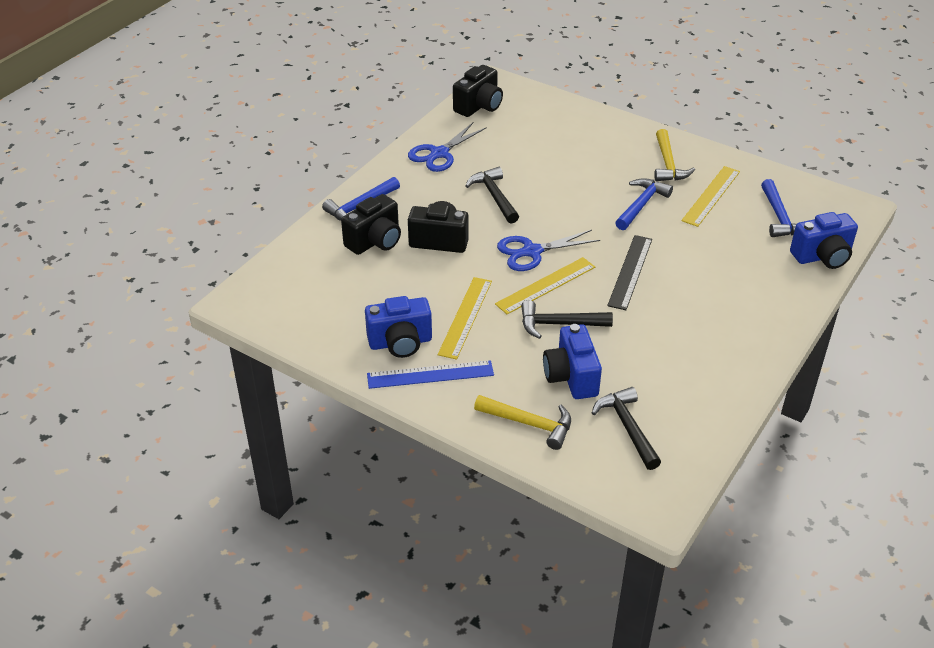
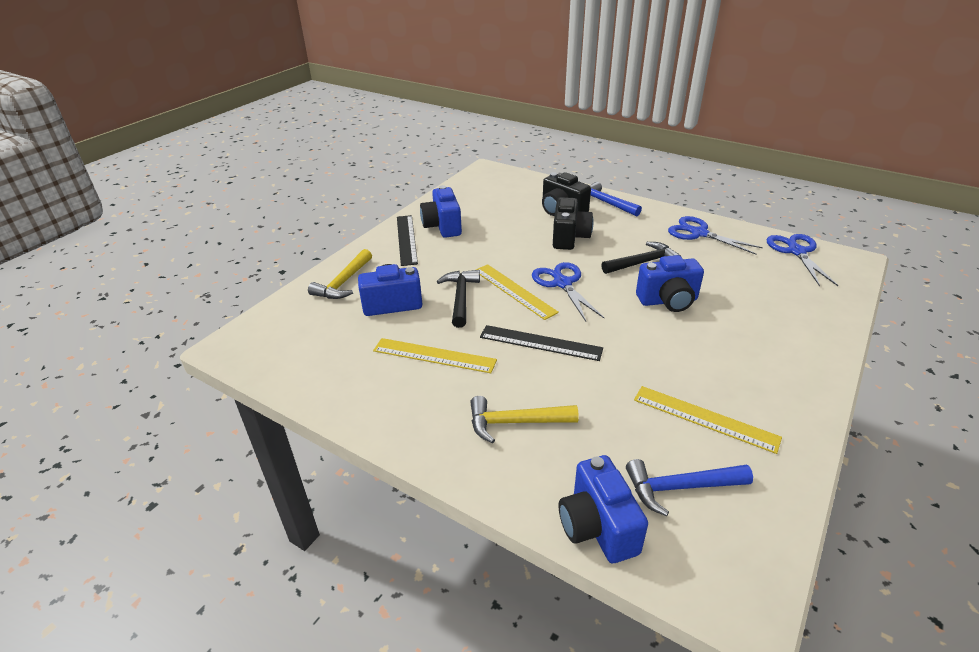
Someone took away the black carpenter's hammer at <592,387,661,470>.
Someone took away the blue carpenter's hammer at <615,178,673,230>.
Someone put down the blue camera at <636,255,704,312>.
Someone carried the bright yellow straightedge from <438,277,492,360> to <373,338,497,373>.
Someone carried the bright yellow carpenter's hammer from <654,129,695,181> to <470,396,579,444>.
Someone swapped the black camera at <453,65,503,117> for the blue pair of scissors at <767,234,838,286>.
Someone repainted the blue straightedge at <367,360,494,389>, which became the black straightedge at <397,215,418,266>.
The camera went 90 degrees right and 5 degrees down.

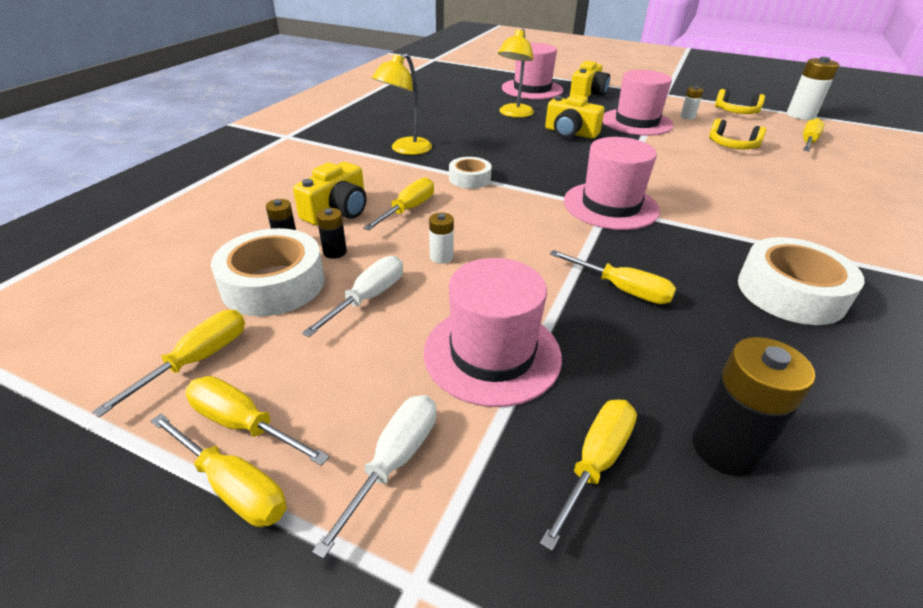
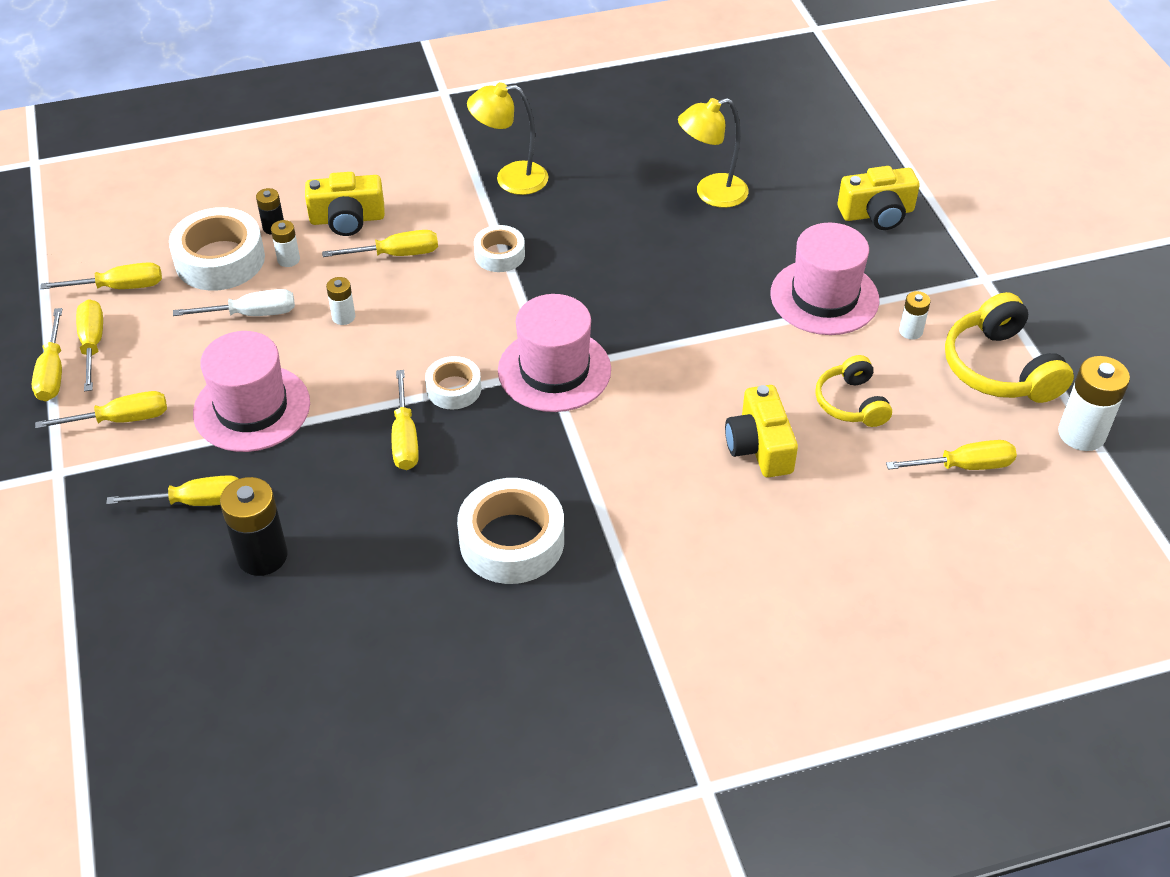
Someone took away the rose-pink tall hat at <502,43,563,99>.
Someone put down the white tape at <425,356,481,410>.
Someone carried the bright yellow camera from <545,95,605,139> to <725,385,798,478>.
Someone repainted the white screwdriver at <312,395,436,559>, which became the bright yellow screwdriver at <35,391,167,429>.
Someone repainted the black AA battery at <316,208,347,259>, which became the white AA battery at <271,220,300,267>.
Someone scaled the bright yellow headphones at <715,89,765,114> by 1.60.
The camera went 50 degrees right and 10 degrees up.

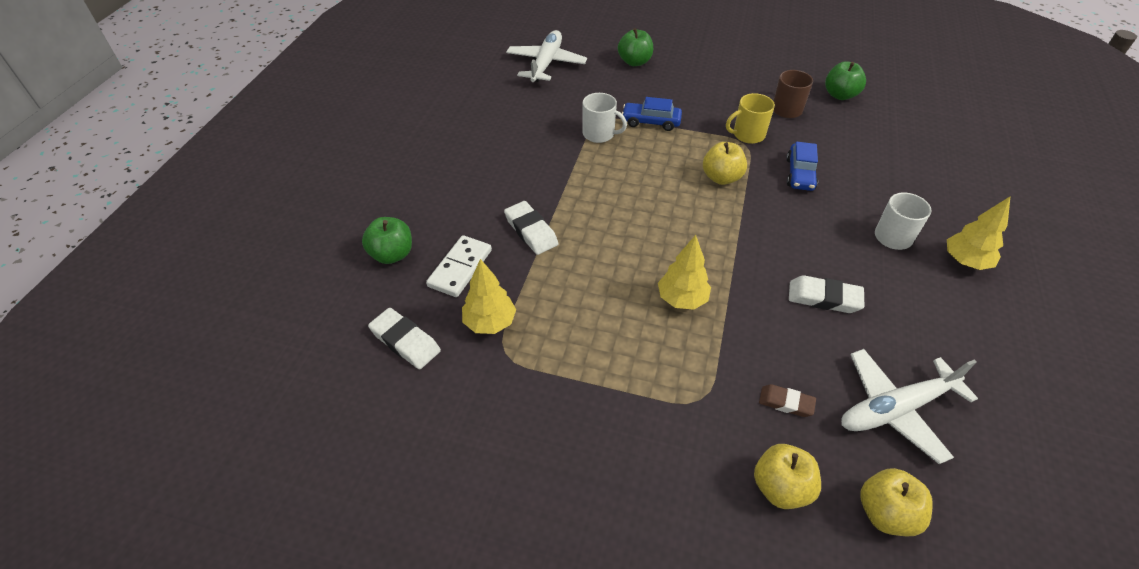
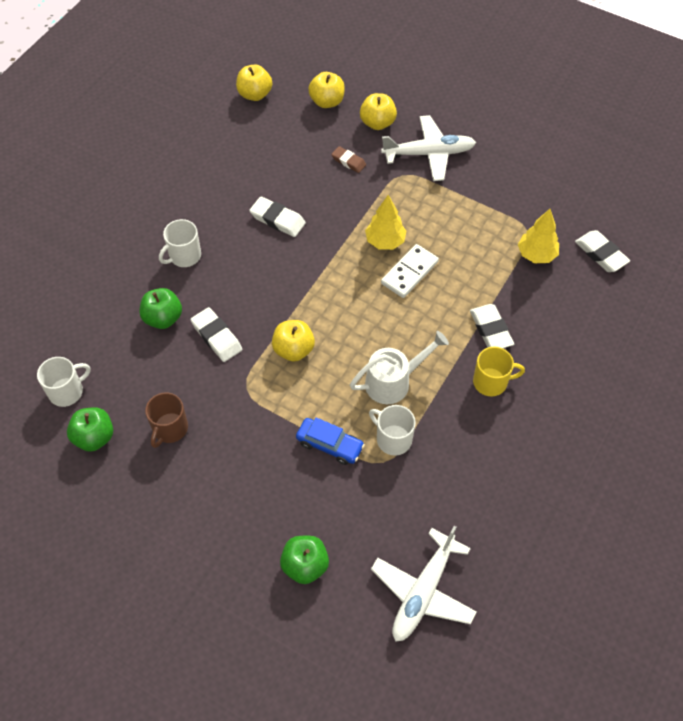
Someone took away the bright yellow fir tree at <947,196,1011,270>.
Someone put down the white coffee mug at <37,357,91,407>.
Someone put down the bright yellow toy apple at <236,64,272,101>.
Someone put down the white watering can at <350,331,449,404>.
Someone carried the emerald toy apple from <362,217,412,264> to <140,288,182,329>.
Someone carried the white domino tile from <426,235,492,297> to <381,244,439,298>.
Someone carried the bright yellow coffee mug from <726,93,775,144> to <473,347,525,396>.
Someone carried the white plane from <841,349,978,464> to <381,115,476,181>.
Someone swapped the blue automobile at <786,142,818,191> for the white eraser at <191,307,242,362>.
The camera went 165 degrees left and 10 degrees up.

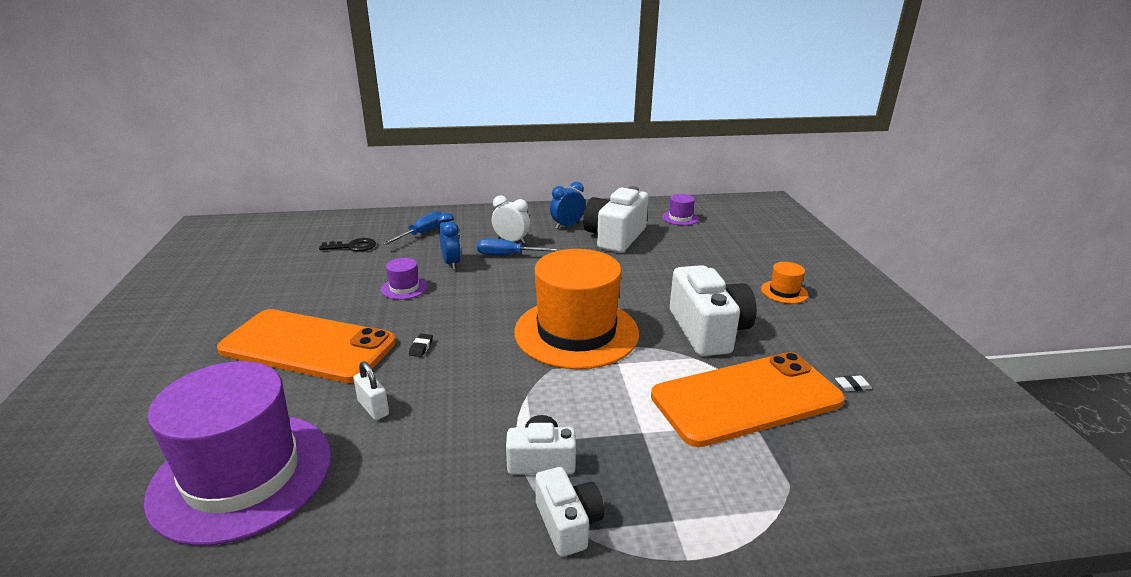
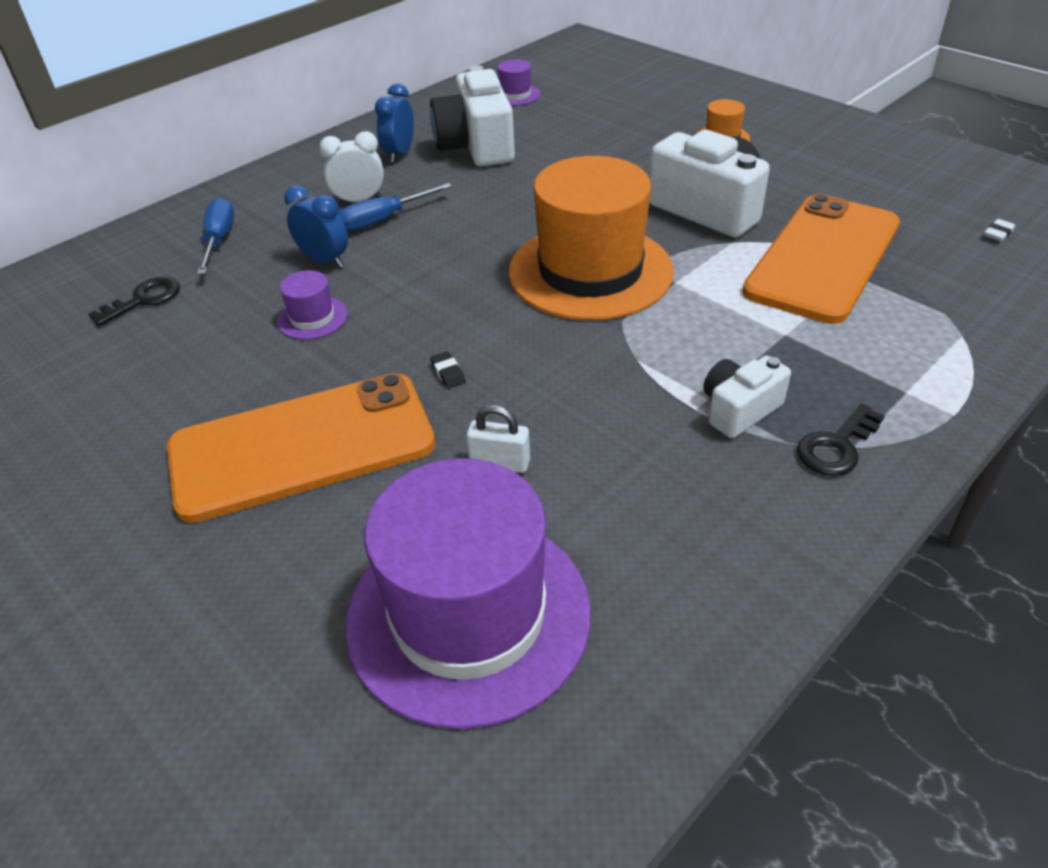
Someone carried the white eraser from <835,376,872,391> to <984,219,1015,241>.
Someone swapped the white camera at <535,467,604,557> for the black latchkey at <797,404,885,476>.
The camera went 35 degrees left and 15 degrees up.

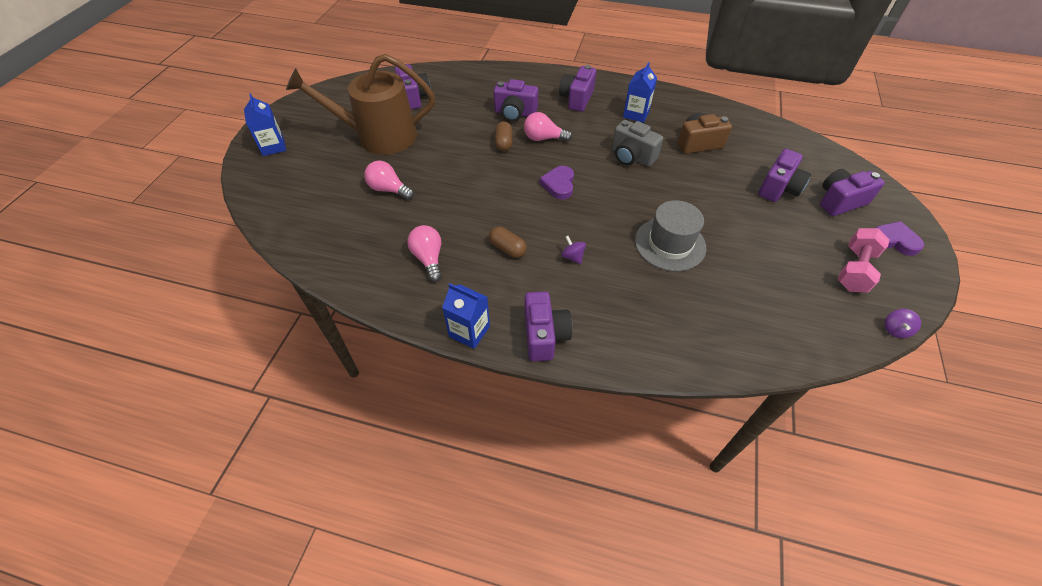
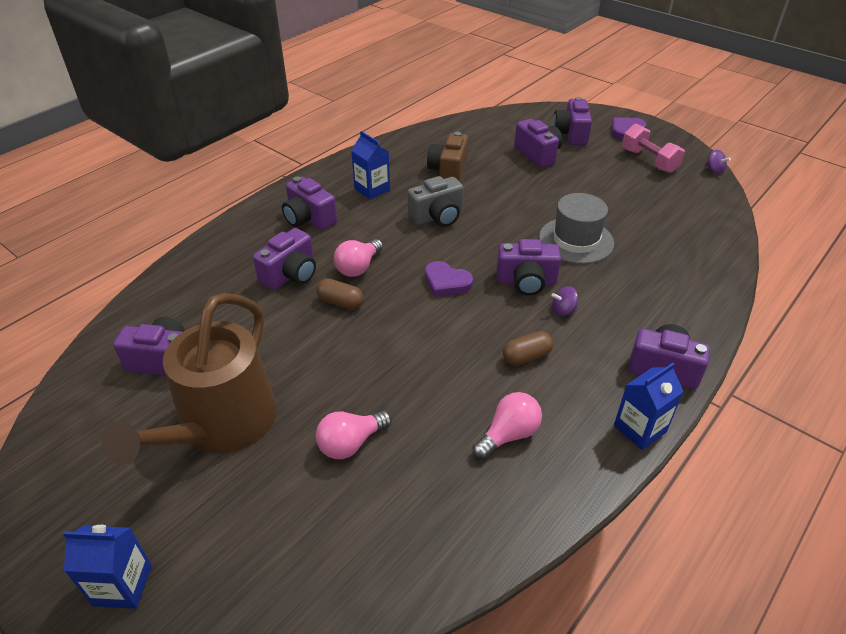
Someone put down the royal purple camera at <496,239,561,296>.
Someone rotated the rose-pink light bulb at <407,225,442,282> by 135 degrees clockwise.
The camera went 65 degrees left and 10 degrees down.

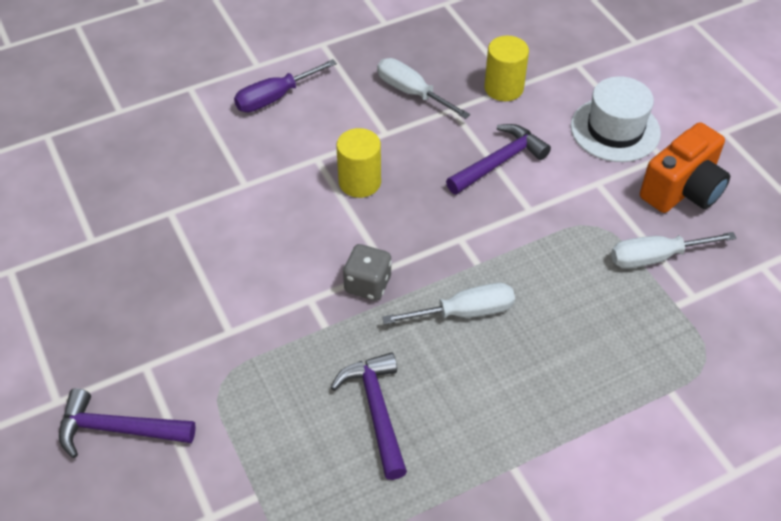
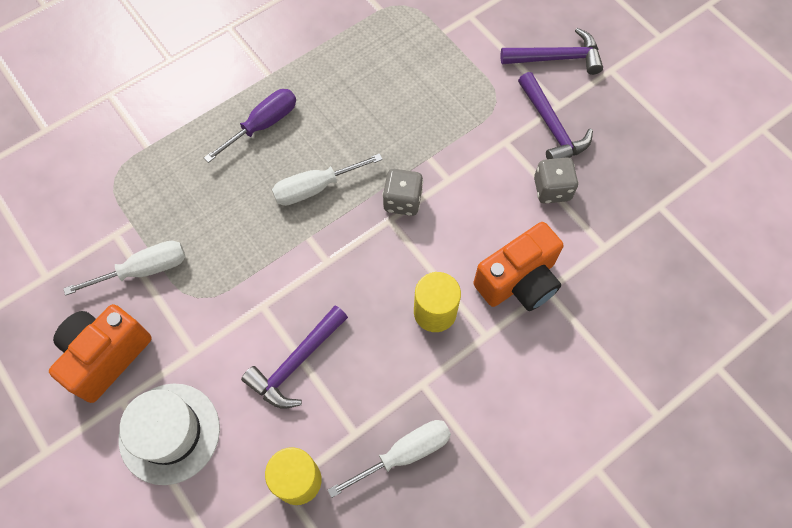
Someone put down the orange-coloured camera at <473,222,563,311>.
Someone put down the gray die at <534,157,579,204>.
Someone carried the royal purple screwdriver from <234,59,337,112> to <204,89,296,163>.
Someone carried the royal purple carpenter's hammer from <331,352,407,480> to <518,72,593,159>.
Someone rotated the white screwdriver at <377,58,470,119> by 60 degrees counterclockwise.
The camera went 170 degrees right and 15 degrees up.

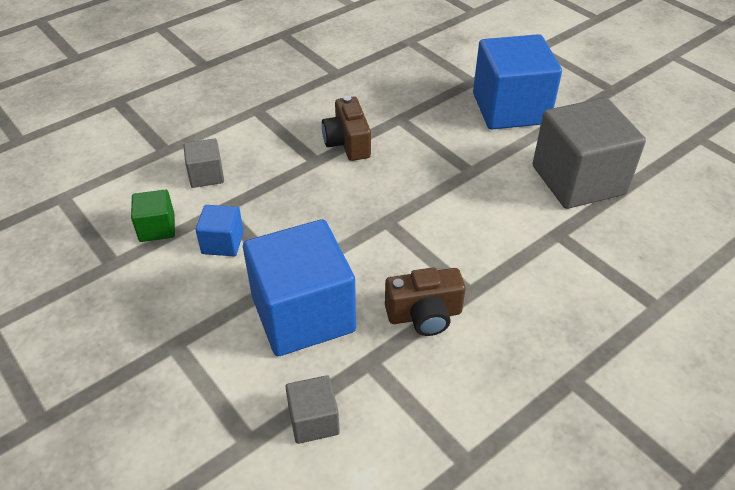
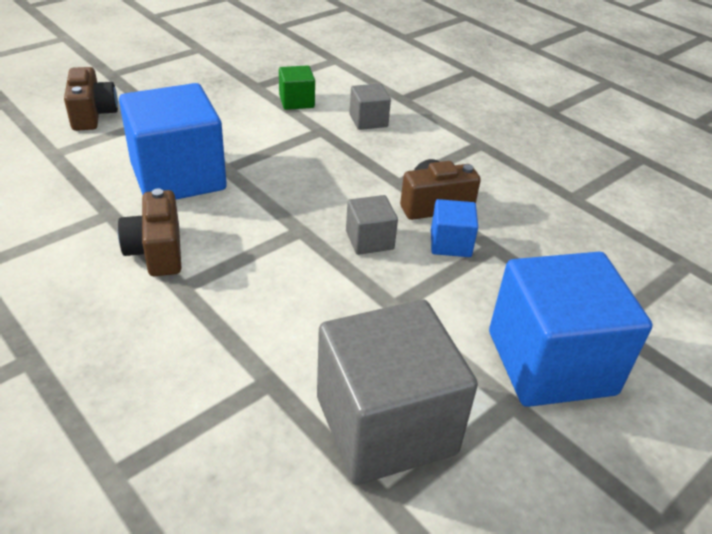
Someone put down the dark brown camera at <64,67,118,131>.
Someone carried the blue block from <196,205,244,256> to <431,199,478,257>.
Someone carried the gray block from <285,375,340,444> to <346,195,398,255>.
The camera went 85 degrees right and 5 degrees down.

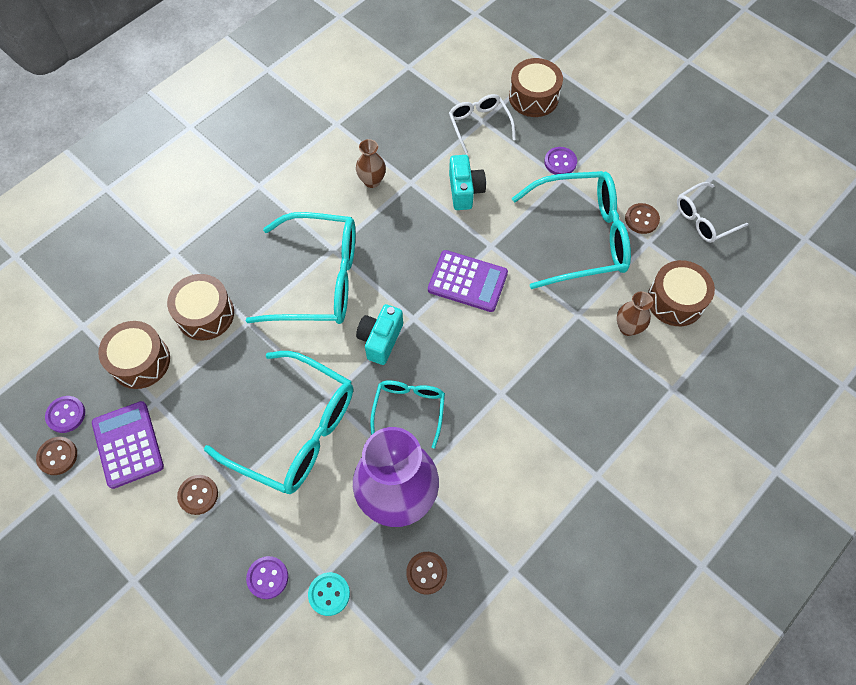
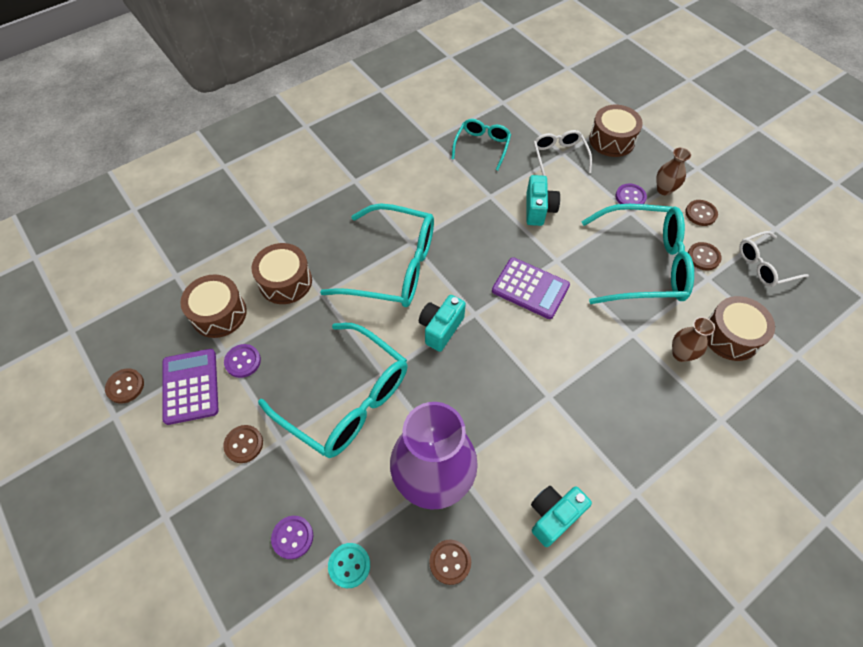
Someone put down the aqua camera at <531,486,592,547>.
Someone put down the dark brown button at <685,200,718,226>.
Someone carried the royal purple button from <45,396,85,433> to <224,344,261,378>.
Someone carried the dark brown vase from <356,139,386,188> to <656,148,691,196>.
Someone carried the aqua eyeglasses from <370,380,445,448> to <452,119,511,170>.
The camera went 10 degrees right and 5 degrees down.

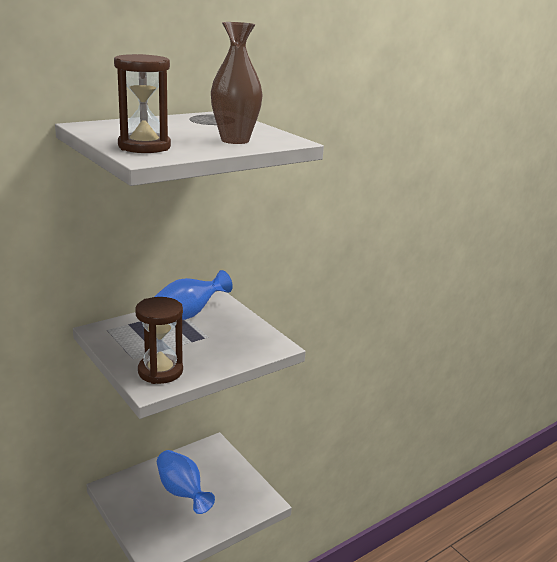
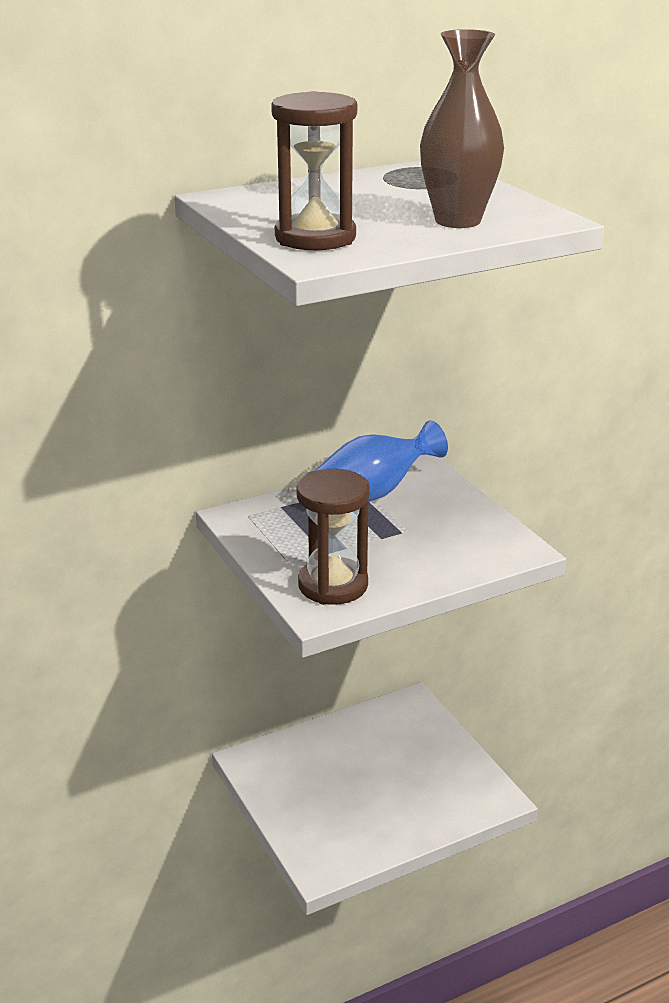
Someone took away the blue vase at <157,450,215,514>.
The camera went 10 degrees right and 5 degrees up.

